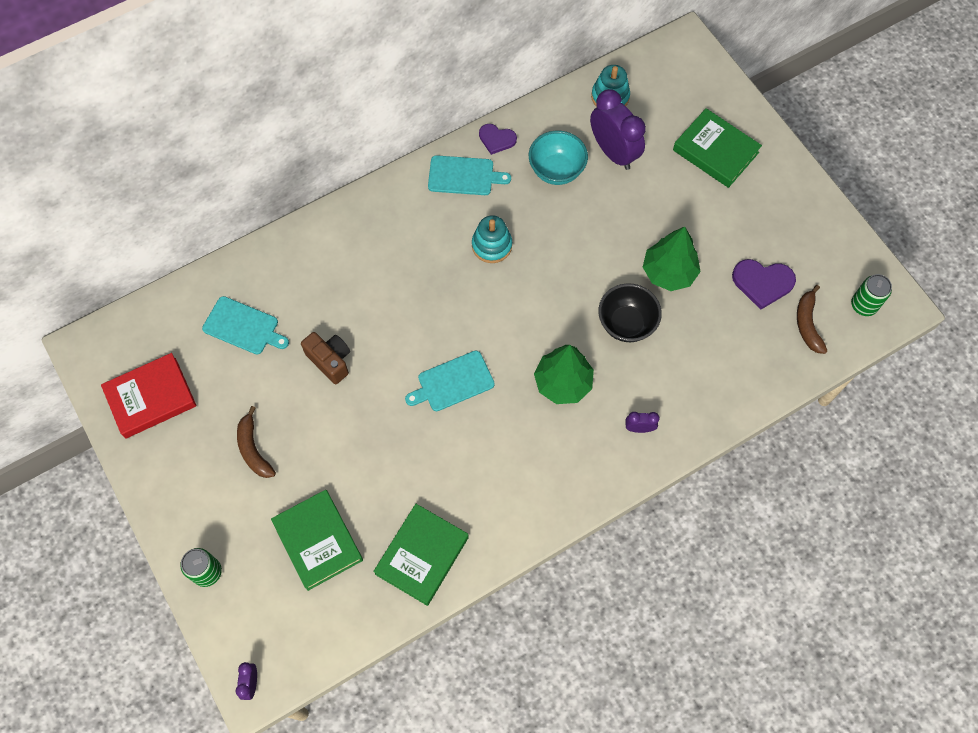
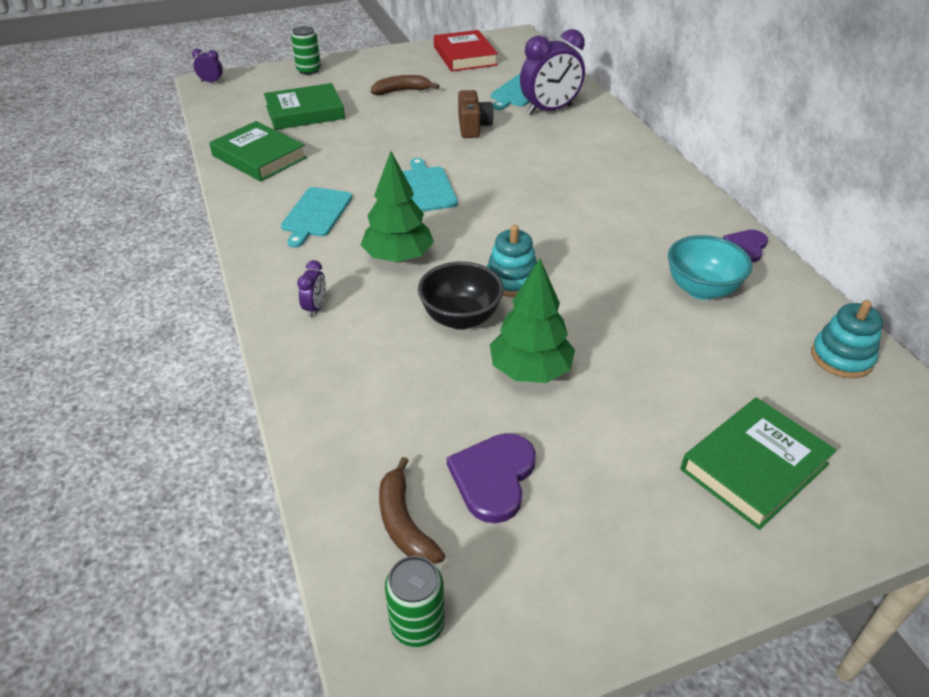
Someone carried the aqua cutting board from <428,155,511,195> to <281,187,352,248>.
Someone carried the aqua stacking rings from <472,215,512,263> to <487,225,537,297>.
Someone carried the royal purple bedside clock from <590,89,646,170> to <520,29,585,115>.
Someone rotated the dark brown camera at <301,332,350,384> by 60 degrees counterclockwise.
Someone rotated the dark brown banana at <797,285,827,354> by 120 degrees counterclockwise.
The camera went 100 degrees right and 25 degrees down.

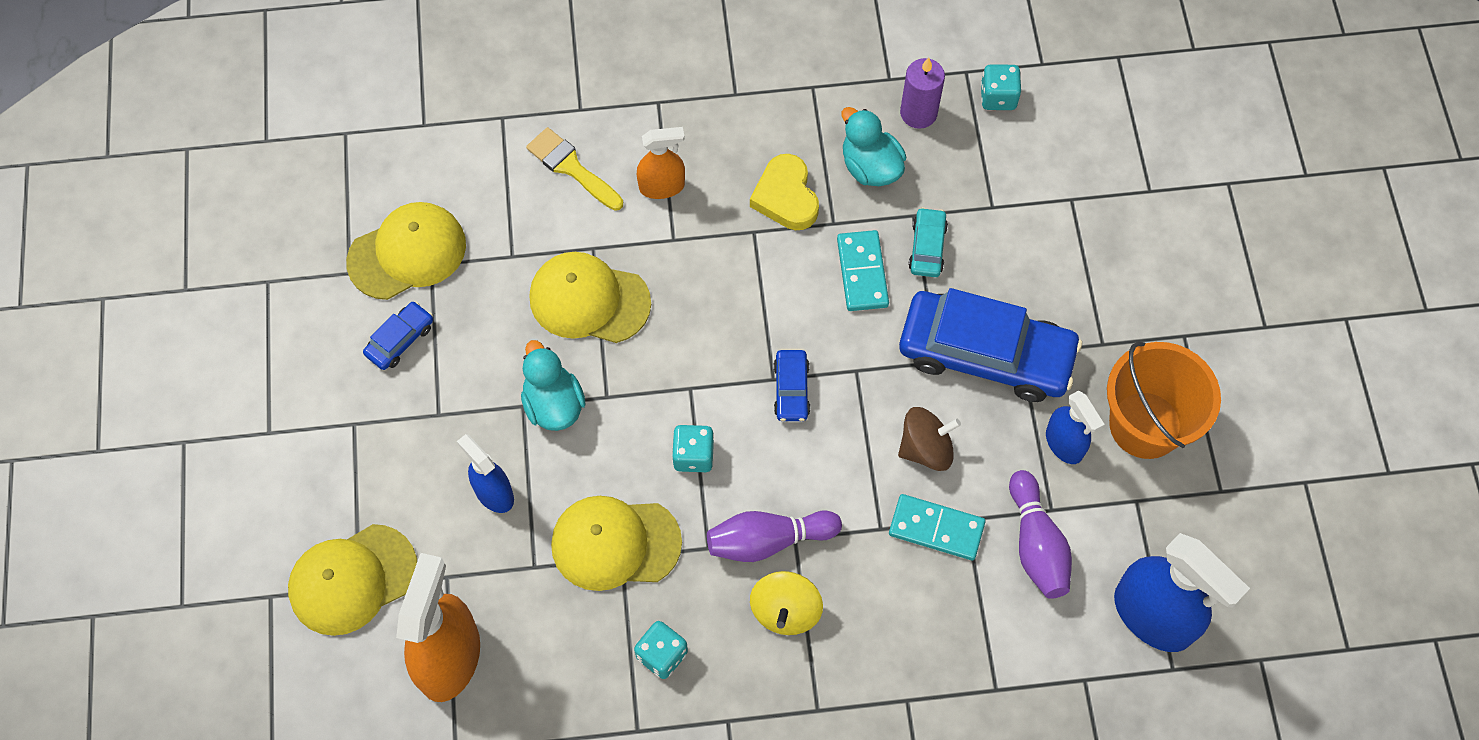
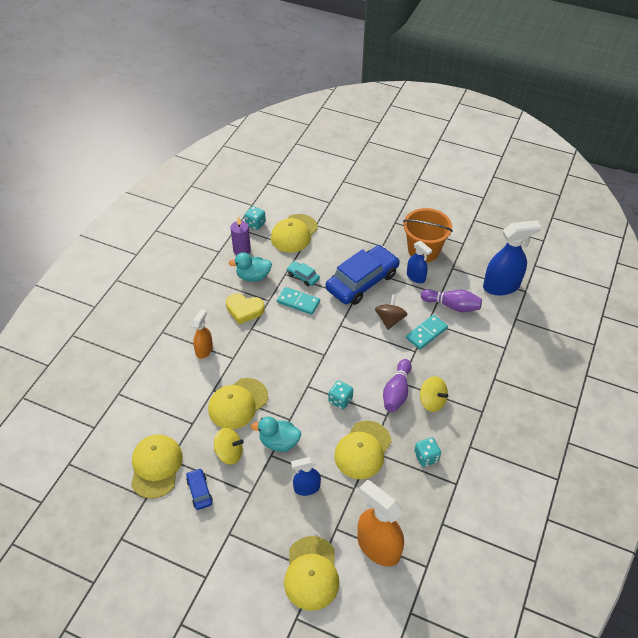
Someone took away the bright yellow brush at <526,127,623,211>.
Someone took away the blue automobile at <773,350,810,421>.
Someone put down the bright yellow toy top at <214,428,244,465>.
Someone put down the bright yellow cap at <271,214,318,253>.
Someone rotated the blue sprayer at <1046,390,1105,464> by 45 degrees clockwise.
The camera went 60 degrees left and 15 degrees down.

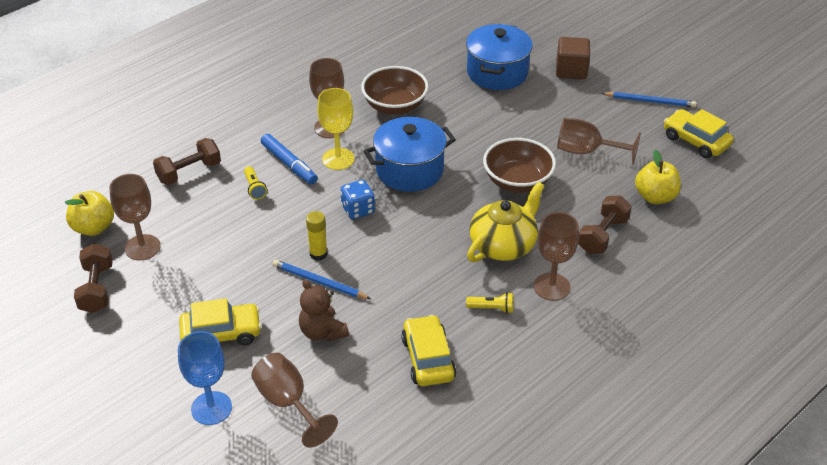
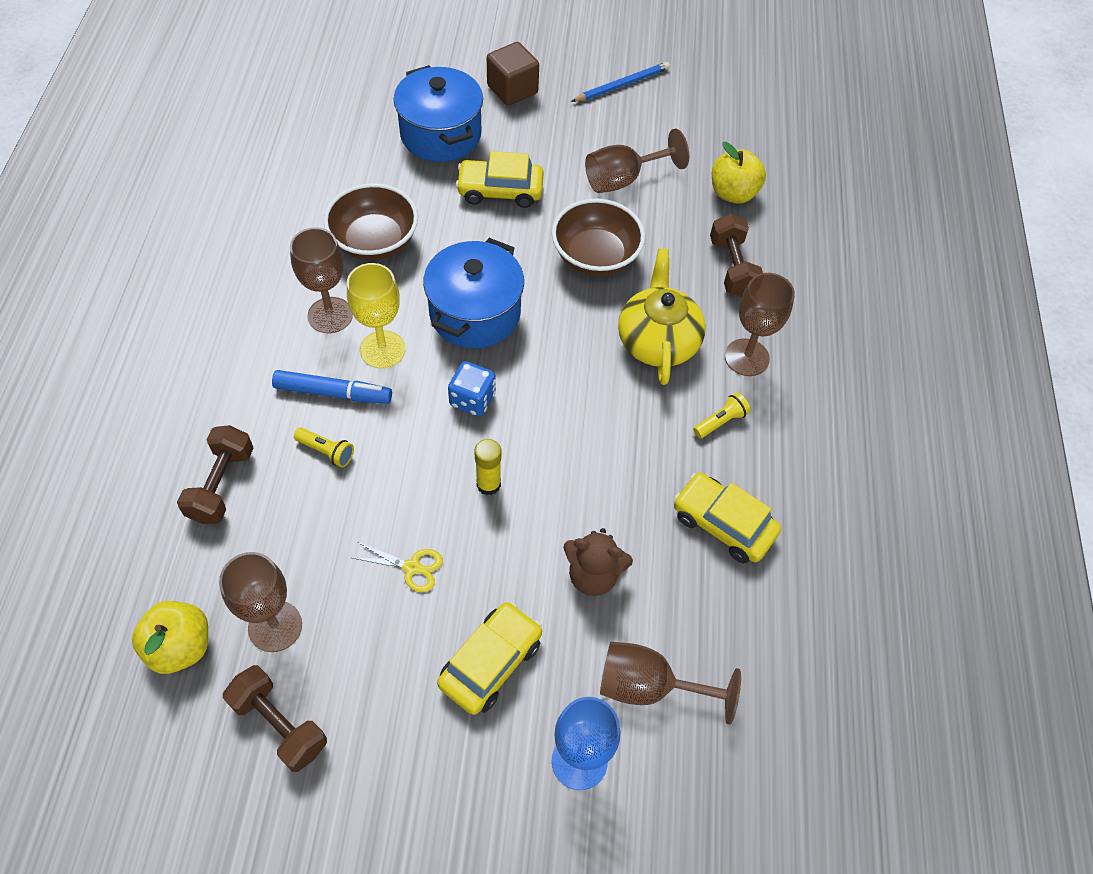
Someone took away the blue wooden pencil at <272,260,371,299>.
Someone put down the bright yellow pair of scissors at <353,542,443,592>.
Someone carried the bright yellow automobile from <664,109,734,158> to <456,151,544,208>.
The camera went 45 degrees left and 15 degrees up.

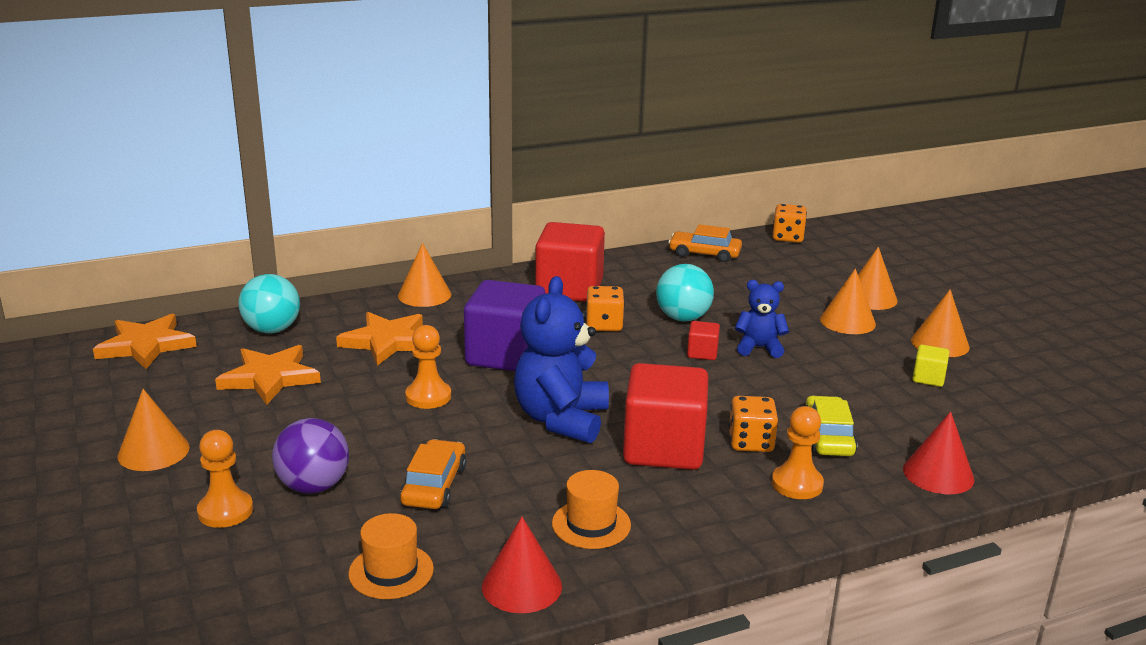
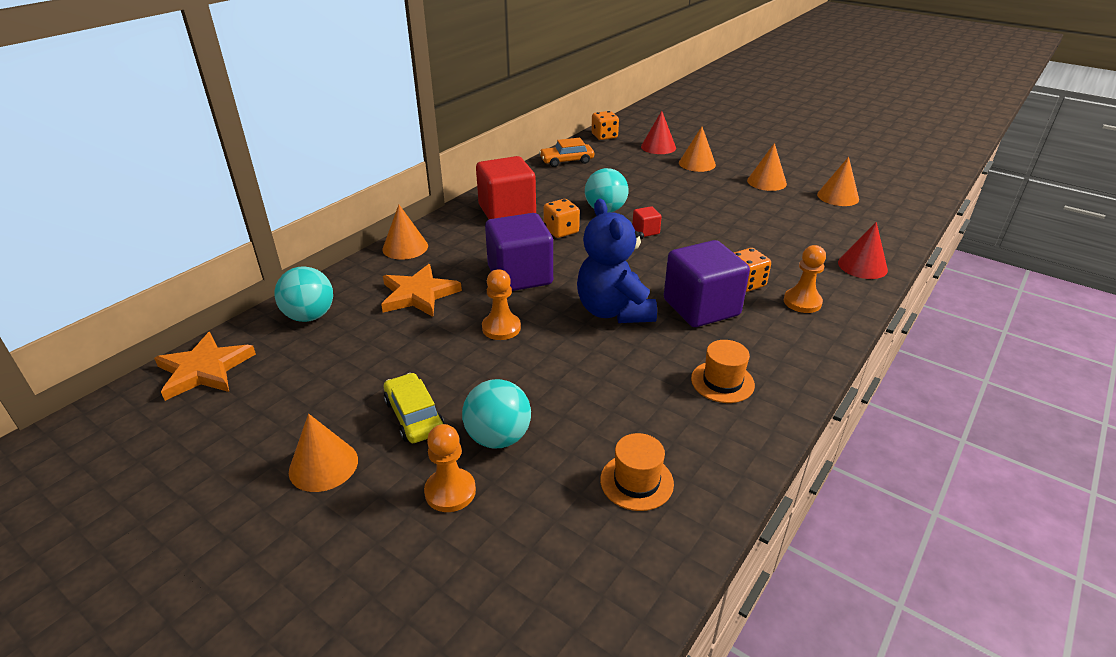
Someone took away the orange-coloured star shape at <215,345,321,405>.
Someone took away the orange-coloured automobile at <400,439,466,509>.
Someone took away the blue teddy bear at <735,280,789,358>.
Someone took away the bright yellow block at <912,345,949,387>.
Someone carried the scarlet solid cone from <482,517,562,613> to <641,111,676,154>.
Someone carried the bright yellow automobile from <806,396,858,456> to <384,373,444,443>.
Someone carried the orange-coloured solid cone from <820,268,876,334> to <817,157,859,206>.
Someone repainted the royal purple play ball at <272,418,349,494>, which became the aqua play ball at <462,379,531,448>.
Someone repainted the scarlet block at <623,363,708,470>, which became the royal purple block at <664,240,750,327>.
The camera went 30 degrees left and 10 degrees up.

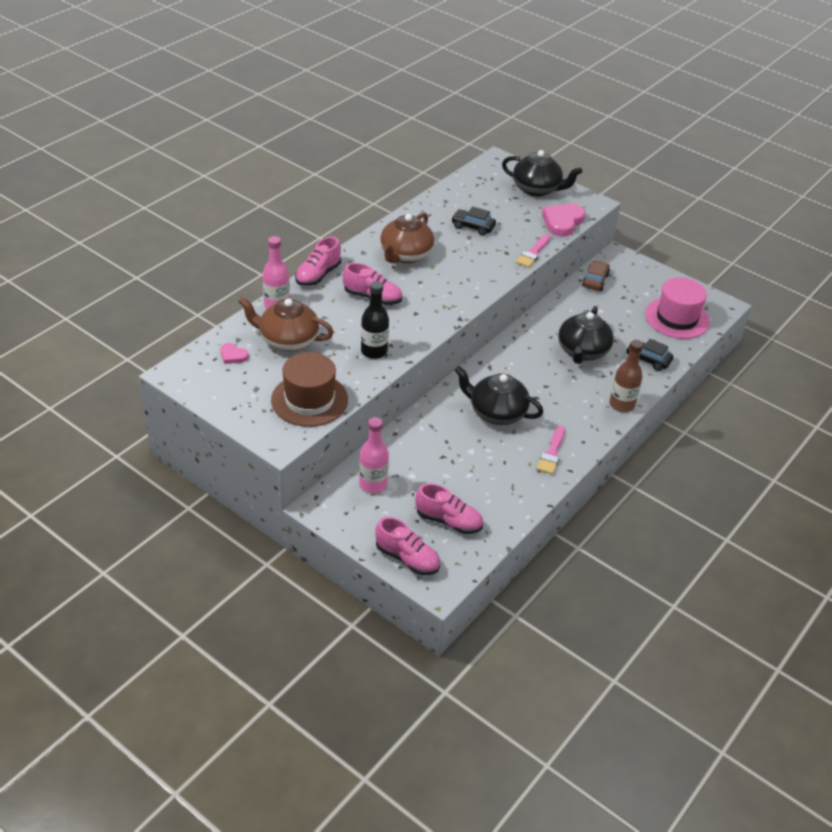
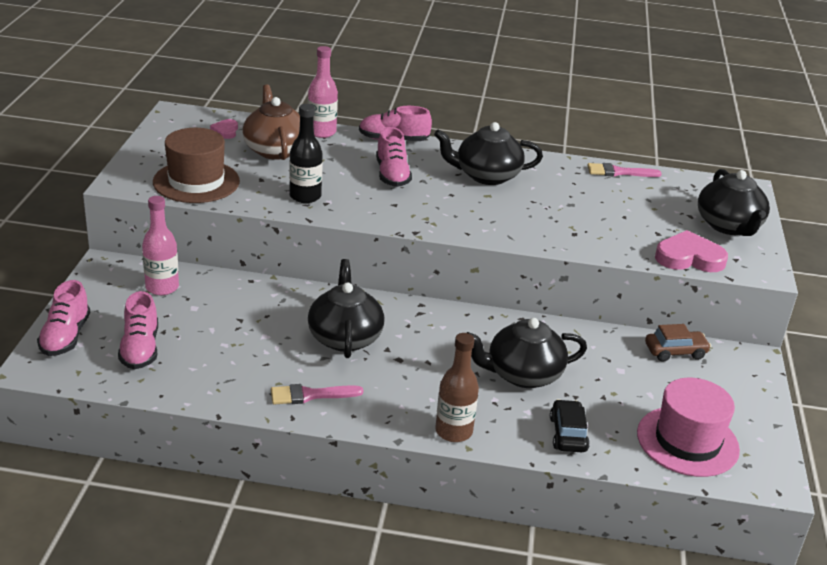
Someone took away the black automobile at <451,207,496,236>.
Someone carried the rose-pink brush from <516,234,550,268> to <588,163,662,177>.
Someone repainted the dark brown china teapot at <380,212,434,263>, which became the black china teapot at <434,122,543,185>.
The camera went 60 degrees right and 10 degrees down.

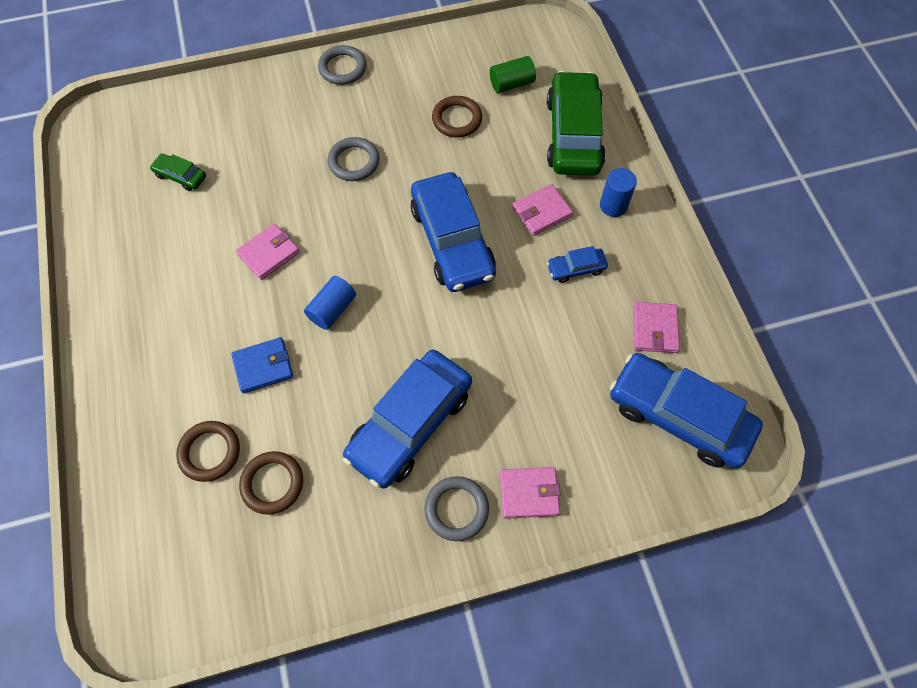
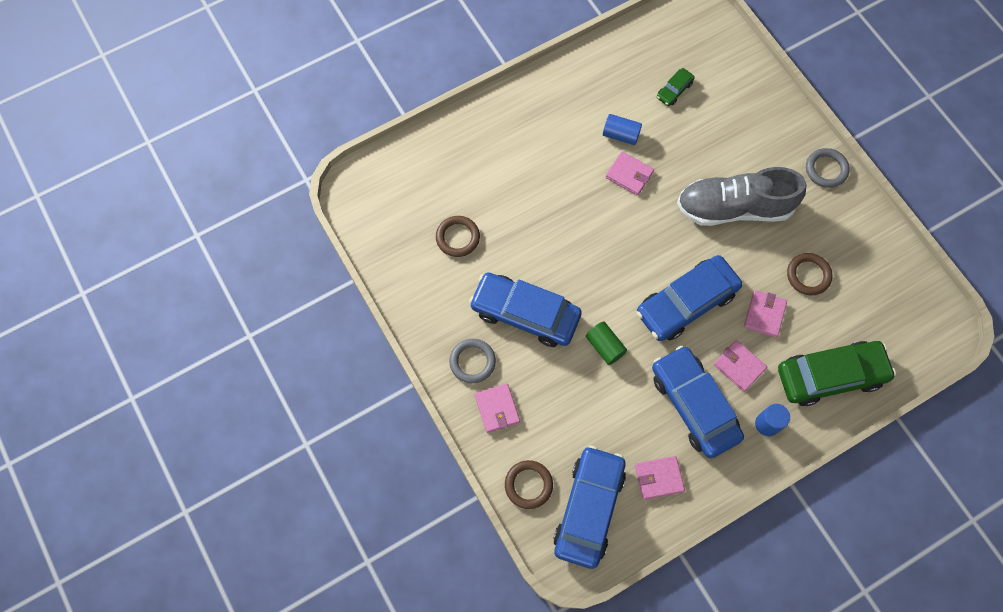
Someone took away the blue wallet at <231,337,293,394>.
Someone put down the rose-pink wallet at <744,290,787,337>.
Someone carried the dark brown hoop from <176,421,240,482> to <505,460,553,509>.
Someone carried the blue solid cylinder from <304,276,356,330> to <603,114,642,145>.
Someone carried the emerald solid cylinder from <490,56,536,93> to <586,321,627,365>.
Someone swapped the gray hoop at <328,137,380,181> for the gray shoe at <677,167,806,226>.
Someone rotated the emerald automobile at <150,154,206,191> by 150 degrees counterclockwise.
Someone scaled the blue automobile at <547,246,608,283> by 2.25.
The camera went 75 degrees right and 5 degrees up.

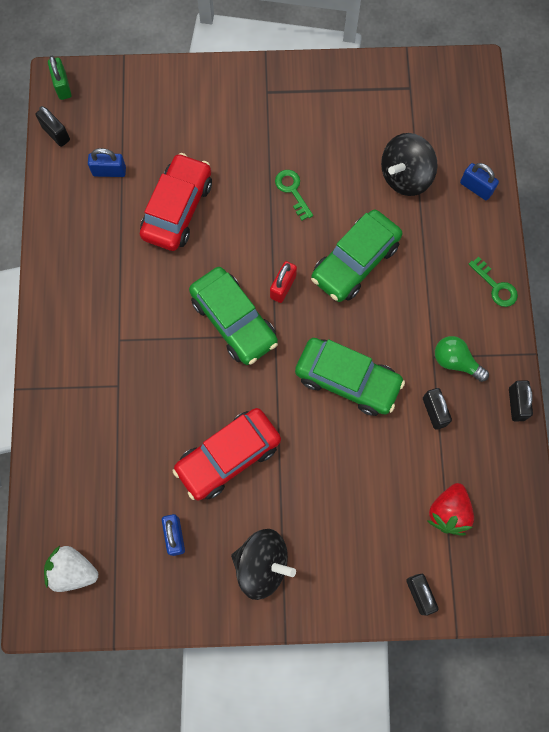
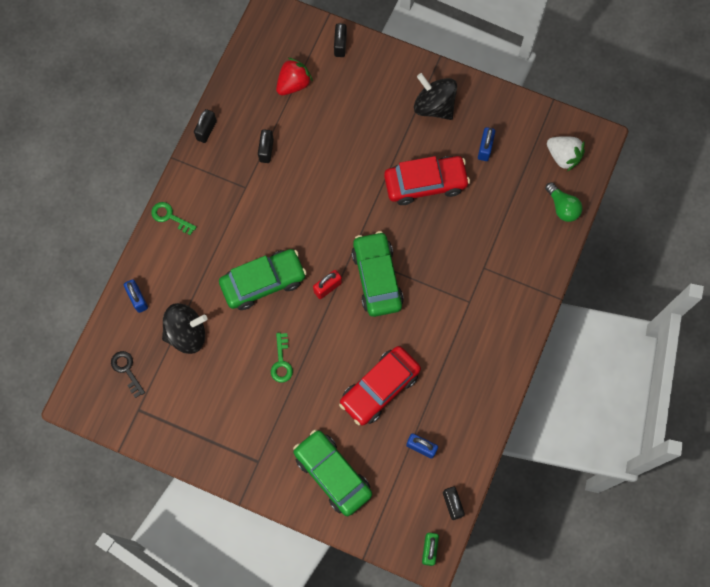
Someone put down the black latchkey at <111,351,145,398>.
Someone carried the emerald automobile from <295,338,405,416> to <293,430,372,516>.
Someone carried the emerald light bulb from <435,336,489,382> to <545,182,582,222>.
Someone rotated the emerald latchkey at <469,256,518,307> by 45 degrees counterclockwise.
The camera went 155 degrees left and 0 degrees up.

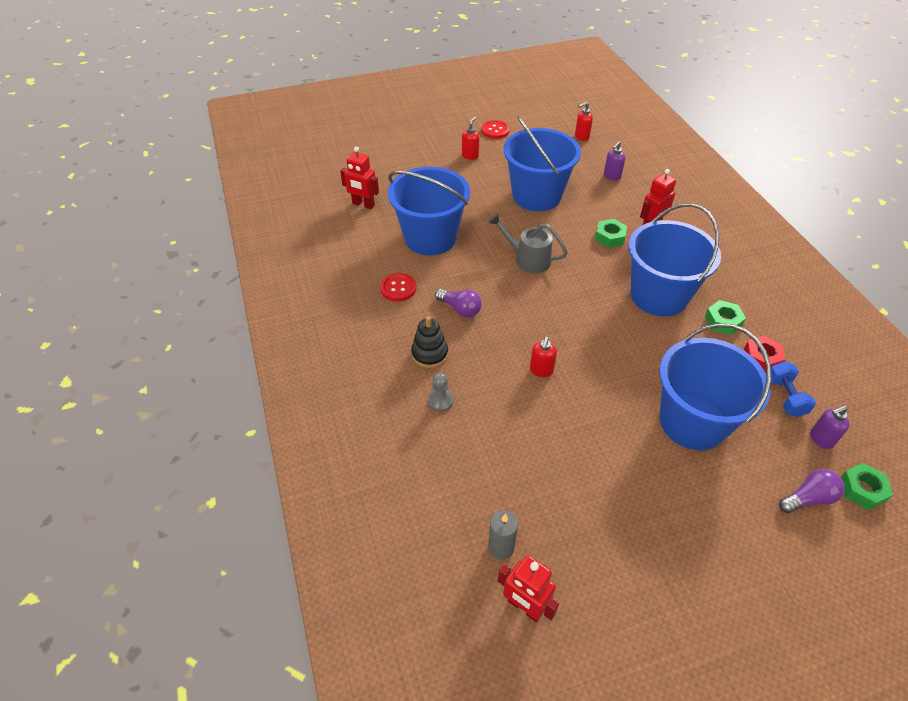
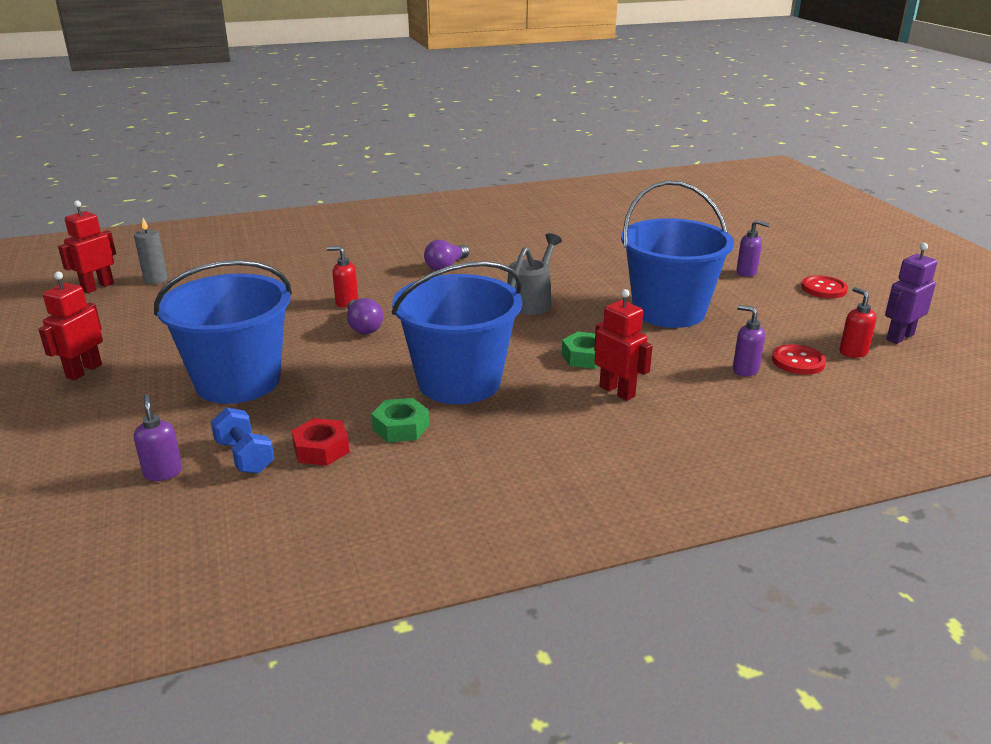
Someone took away the blue bucket at <388,167,470,255>.
Someone took away the black stacking rings at <411,316,448,368>.
Someone took away the gray game pawn at <428,373,454,412>.
Someone took away the emerald hexagon nut at <841,463,893,510>.
Someone put down the royal purple toy robot at <885,243,937,344>.
Someone carried the scarlet toy robot from <340,147,379,209> to <38,272,103,380>.
Someone carried the scarlet button from <380,273,416,302> to <772,344,826,375>.
Someone carried the royal purple light bulb from <779,469,845,513> to <347,298,383,334>.
Someone repainted the scarlet soap dispenser at <462,117,479,160>, which became the royal purple soap dispenser at <736,220,770,277>.
Someone rotated the blue free weight at <771,361,816,417> by 60 degrees clockwise.
The camera went 90 degrees right and 20 degrees down.

